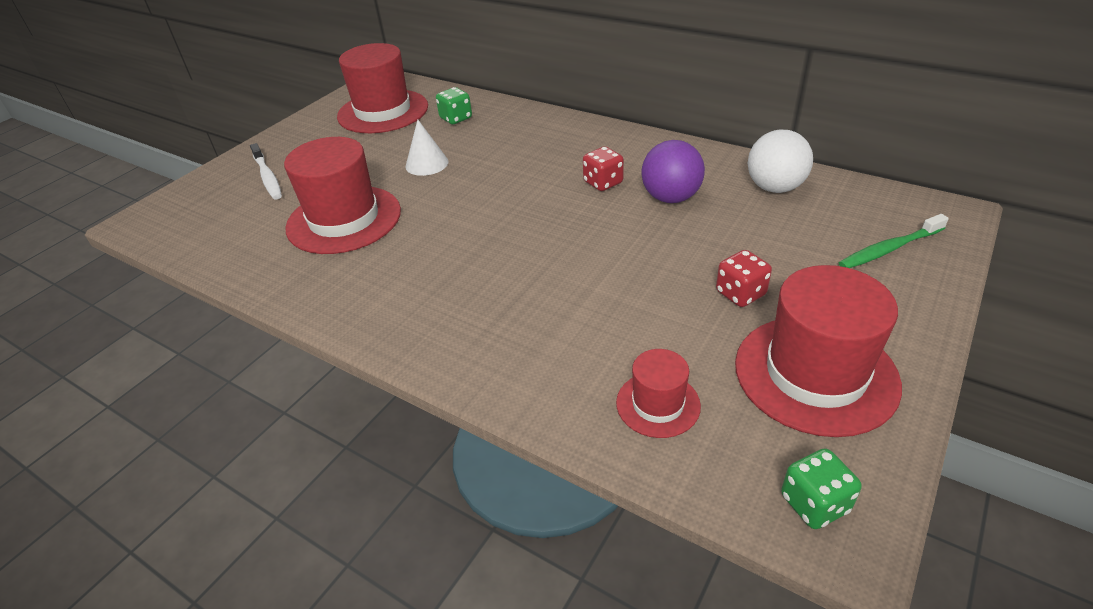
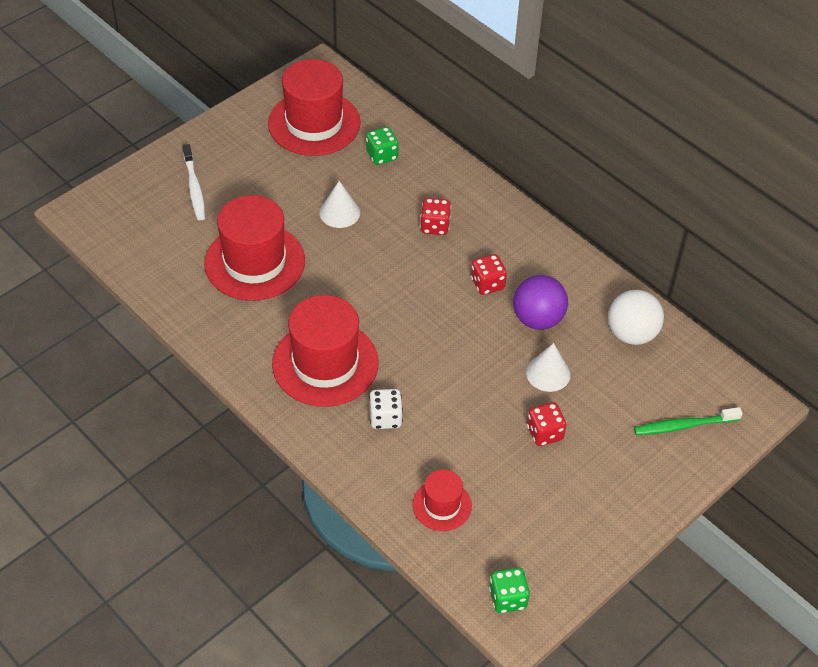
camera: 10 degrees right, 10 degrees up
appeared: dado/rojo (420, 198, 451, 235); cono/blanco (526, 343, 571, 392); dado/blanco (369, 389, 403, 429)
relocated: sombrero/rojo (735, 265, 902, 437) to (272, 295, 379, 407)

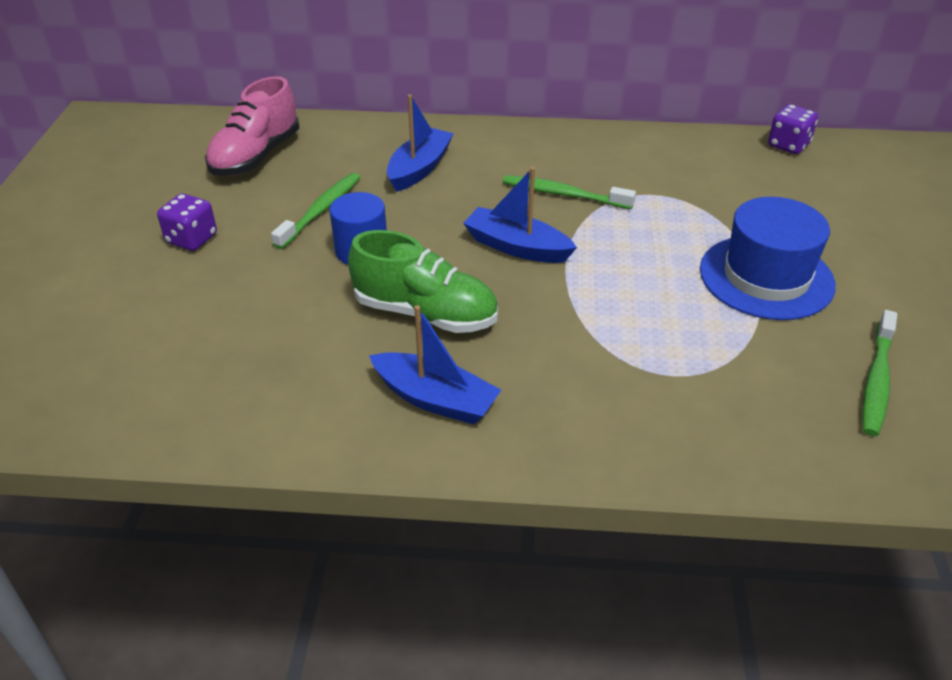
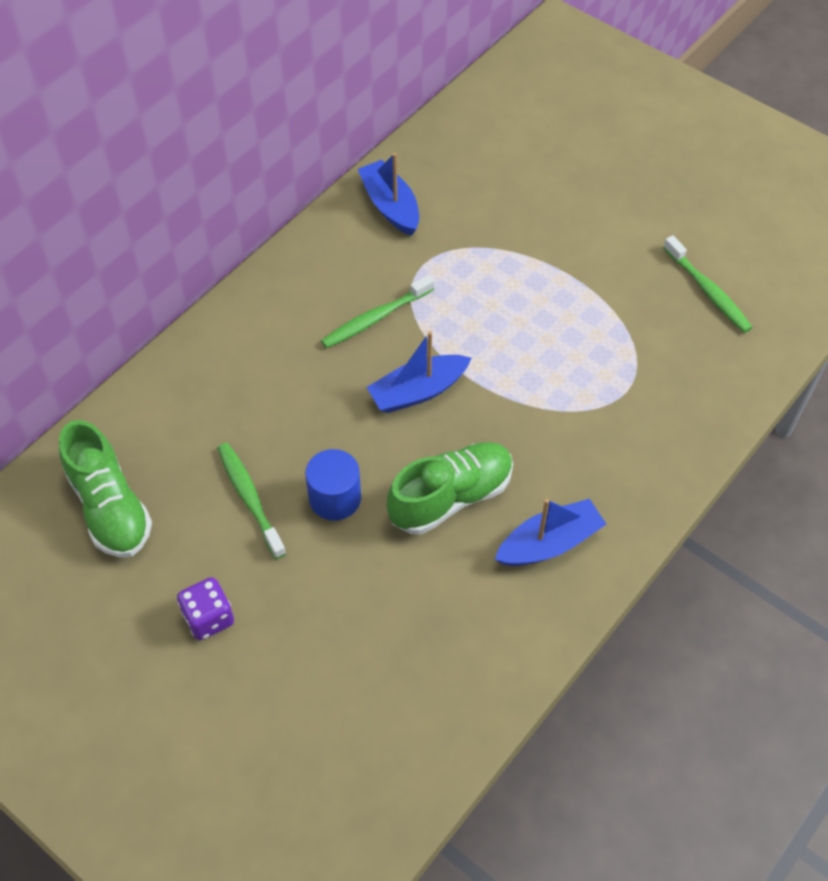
camera: 55 degrees left, 15 degrees up
missing: dado/morado (768, 104, 818, 154); sombrero/azul (700, 197, 836, 320)
relocated: barco/azul (387, 95, 454, 192) to (358, 153, 419, 236)
colour: zapato/rosa (205, 76, 299, 176) to zapato/verde (59, 420, 152, 558)

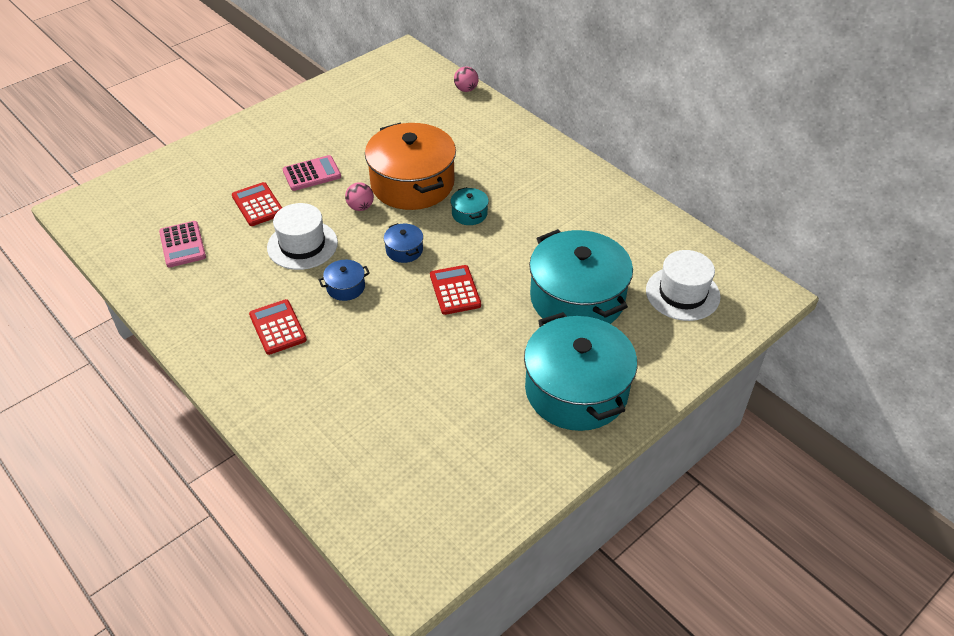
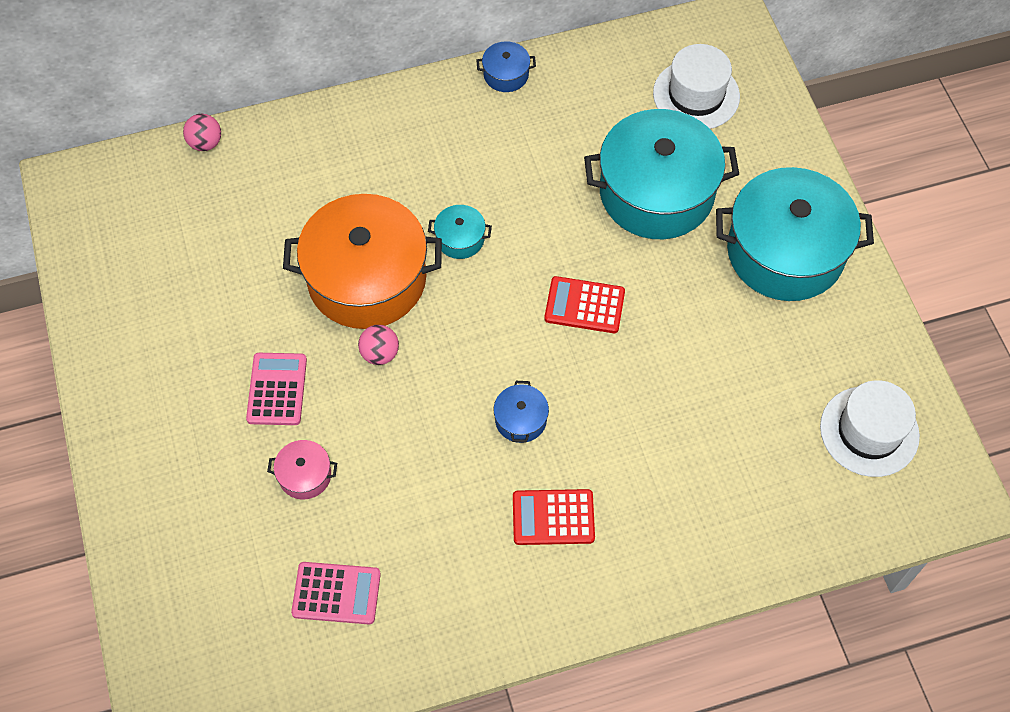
camera: 65 degrees left, 15 degrees up
relocated: sombrero/blanco (267, 203, 338, 270) to (820, 380, 920, 477); olla/azul (384, 223, 423, 263) to (477, 41, 536, 92)
exchanged: calculadora/rojo (232, 182, 282, 226) to olla/rosa (267, 440, 337, 499)

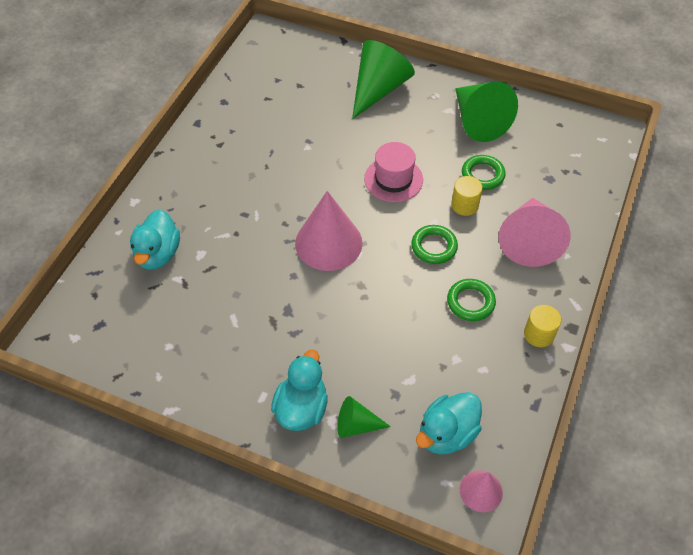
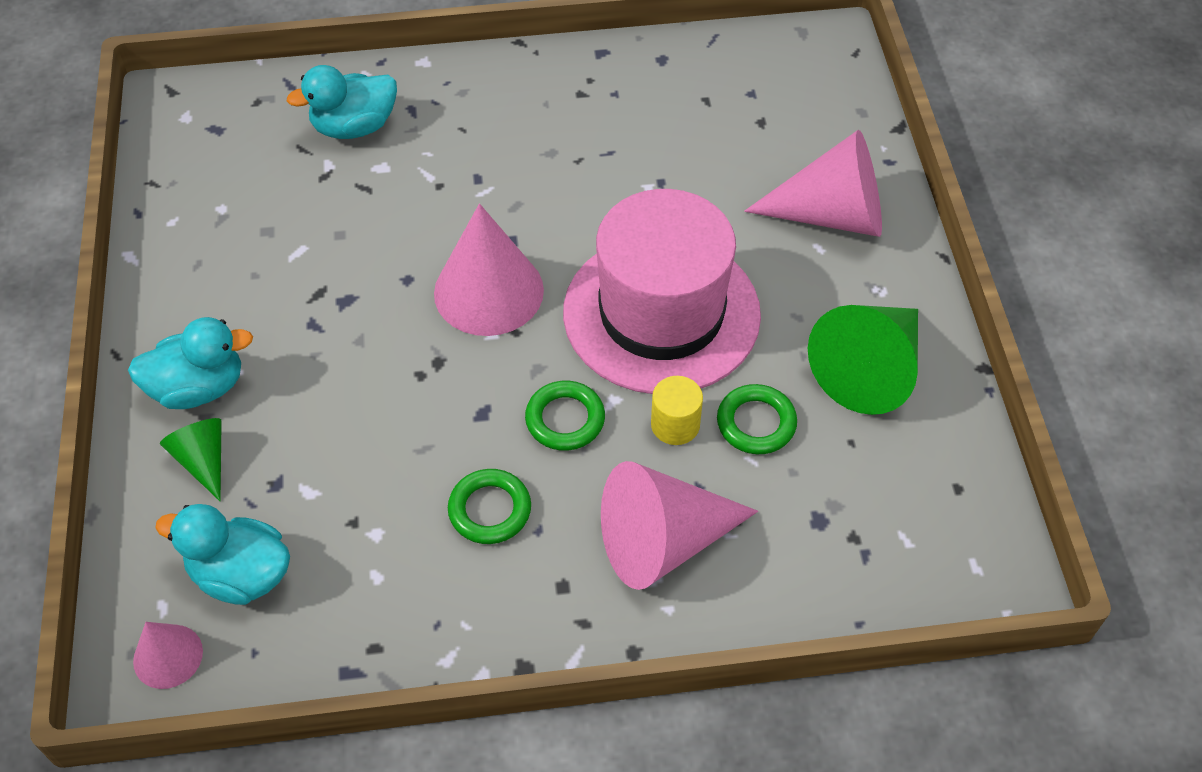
camera: 60 degrees right, 0 degrees up
missing: cilindro/amarillo (524, 305, 561, 347)
colour: cono/verde (352, 40, 415, 119) to cono/rosa (744, 130, 882, 237)
size: sombrero/rosa (364, 142, 423, 202) = (563, 189, 761, 394) x1.93

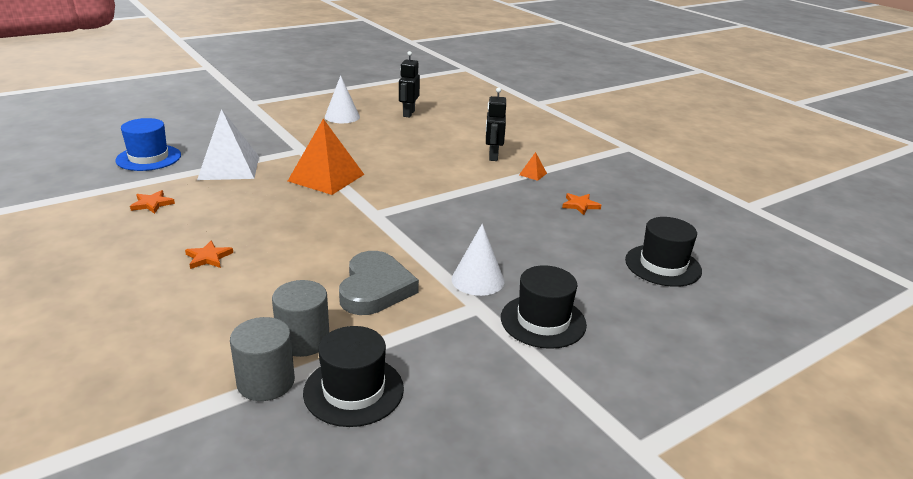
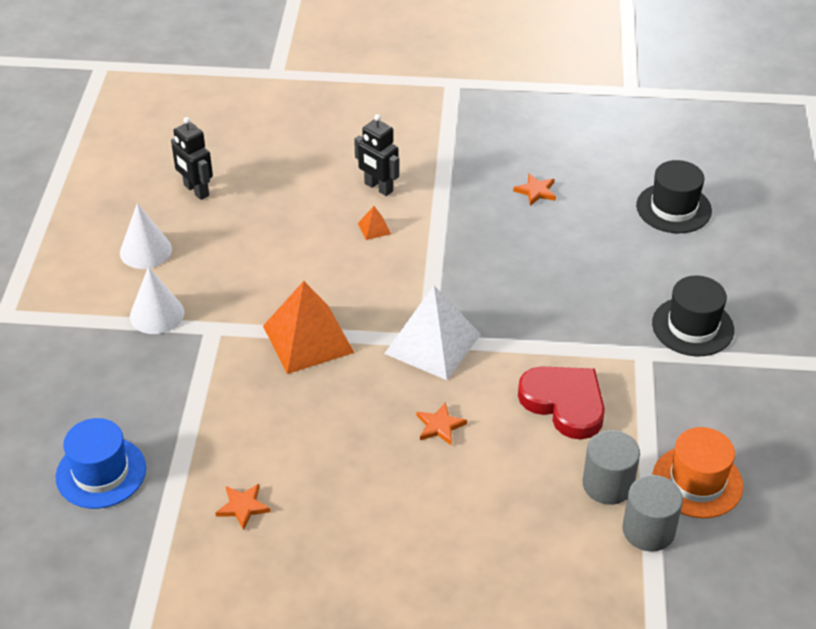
camera: 50 degrees left, 15 degrees up
relocated: pirámide/blanco (197, 109, 259, 180) to (384, 286, 481, 380); pirámide/naranja (519, 152, 547, 181) to (358, 206, 391, 240); cono/blanco (452, 224, 505, 296) to (130, 266, 184, 334); estrella/naranja (185, 240, 233, 269) to (417, 402, 467, 446)
colour: corazón/gris (339, 251, 419, 315) to corazón/rojo (518, 367, 605, 439); sombrero/negro (303, 326, 404, 427) to sombrero/naranja (652, 427, 743, 518)

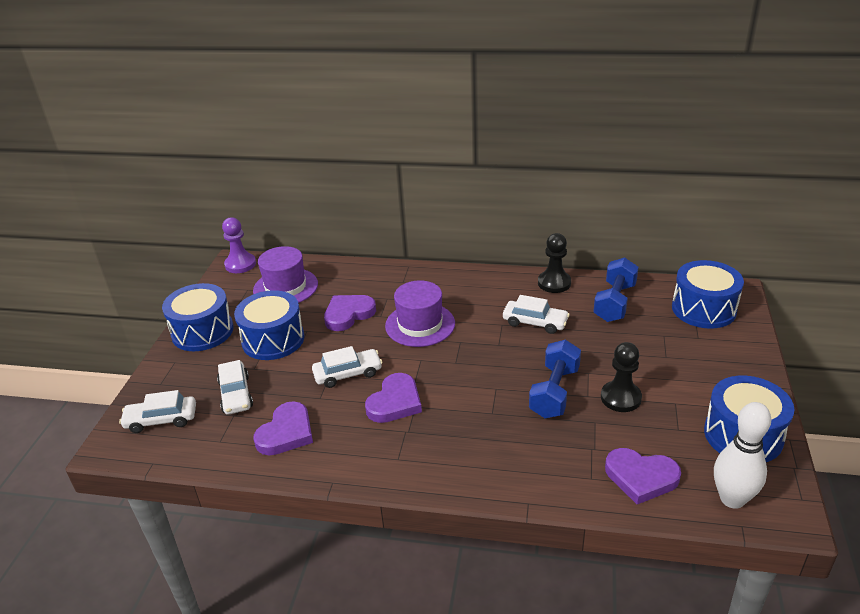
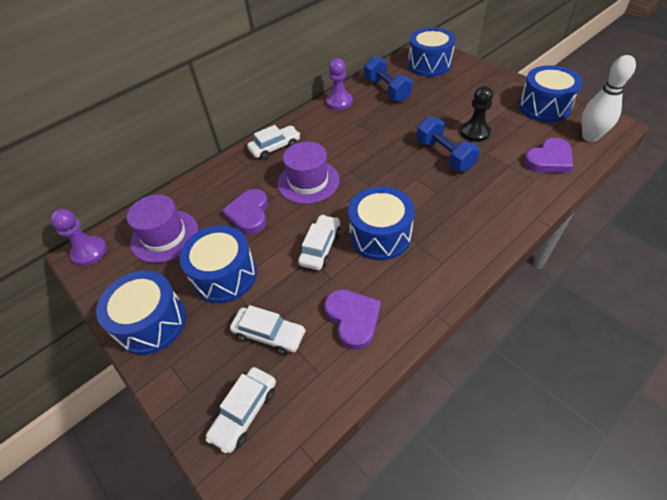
camera: 50 degrees left, 15 degrees up
relocated: coche/blanco (503, 295, 570, 334) to (247, 125, 300, 159)
exchanged: corazón/morado (365, 373, 422, 423) to tambor/azul (348, 186, 415, 260)
colour: peón/negro (538, 233, 571, 293) to peón/morado (326, 58, 353, 110)

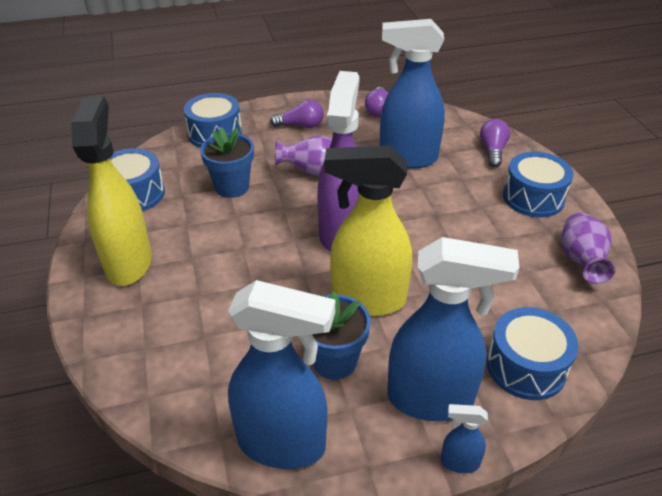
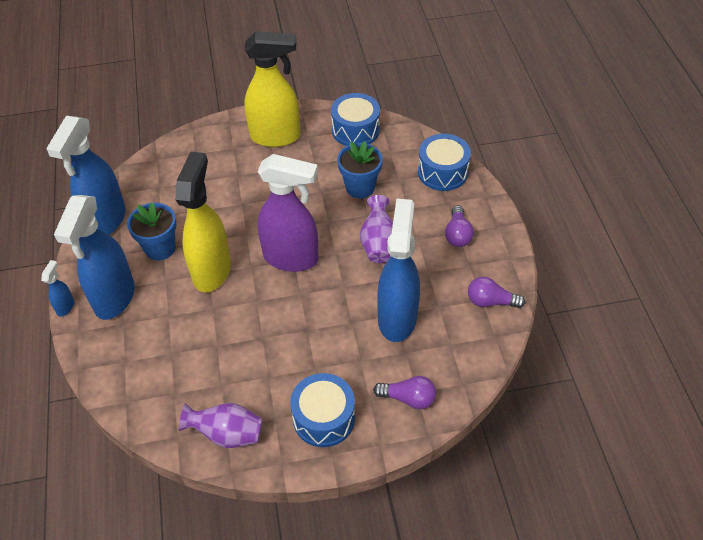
camera: 95 degrees right, 10 degrees up
missing: tambor/azul (487, 307, 579, 400)

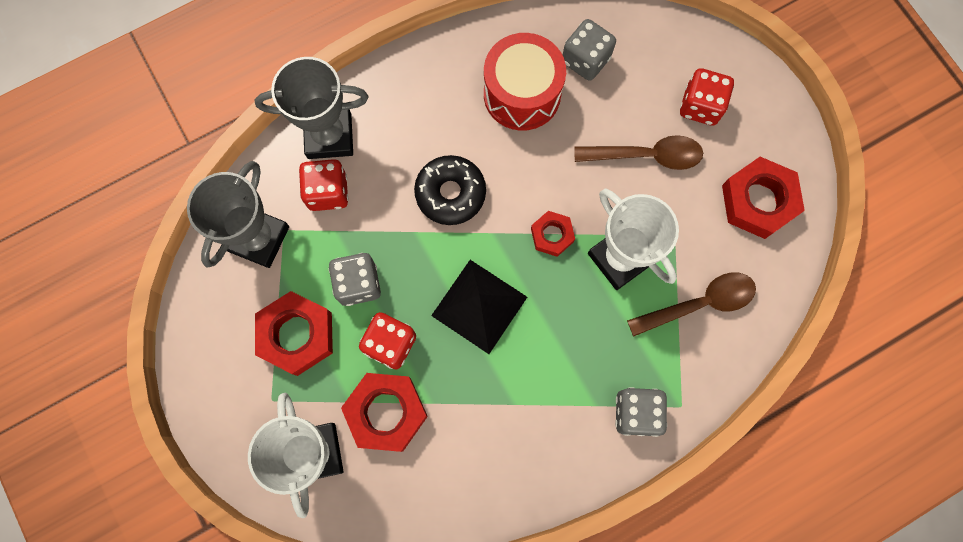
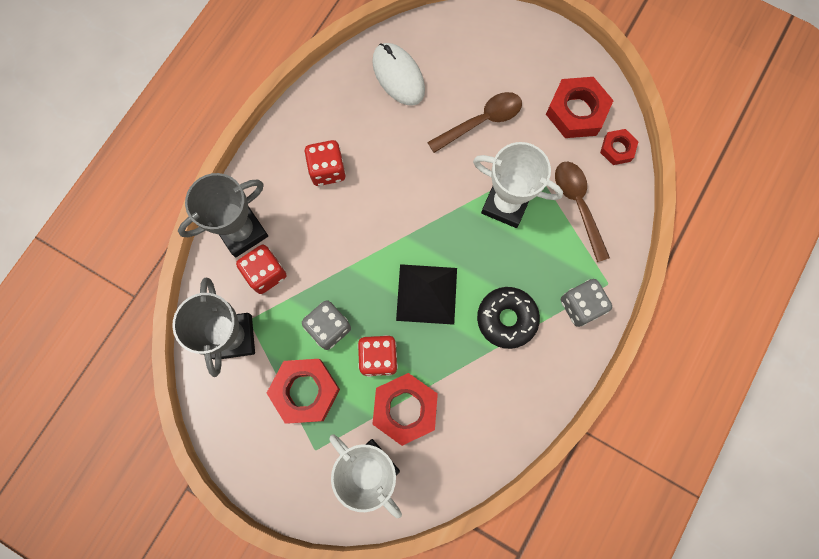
camera: 30 degrees left, 0 degrees up
missing: tambor/rojo (484, 33, 566, 131)
relocated: dado/rojo (680, 68, 734, 126) to (304, 140, 346, 186); rosquilla/negro (414, 155, 486, 225) to (477, 287, 540, 349); tuerca/rojo (531, 211, 575, 257) to (600, 129, 639, 165)
exchanged: dado/gris (563, 19, 616, 81) to ratón/blanco (372, 43, 425, 106)
spun: cuchara/marrón (627, 273, 756, 337) = (555, 161, 610, 262) 60 degrees counterclockwise

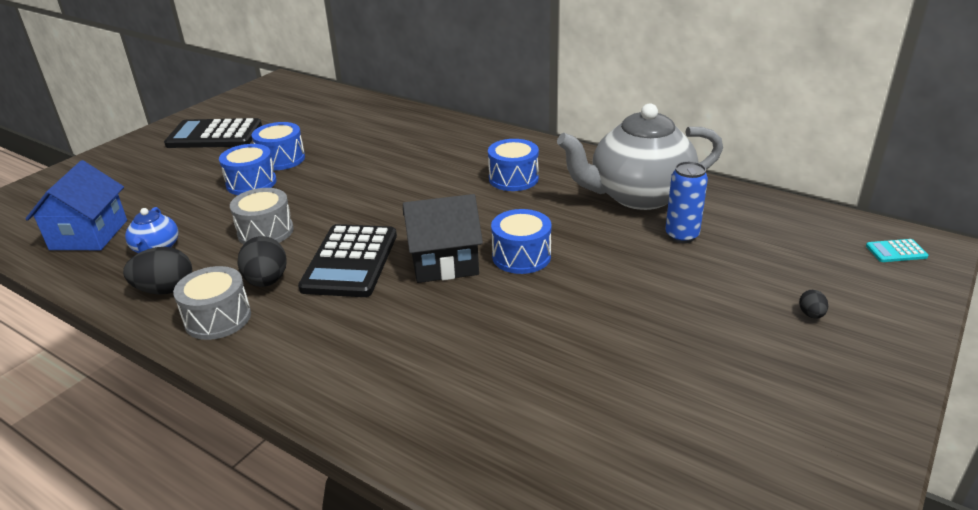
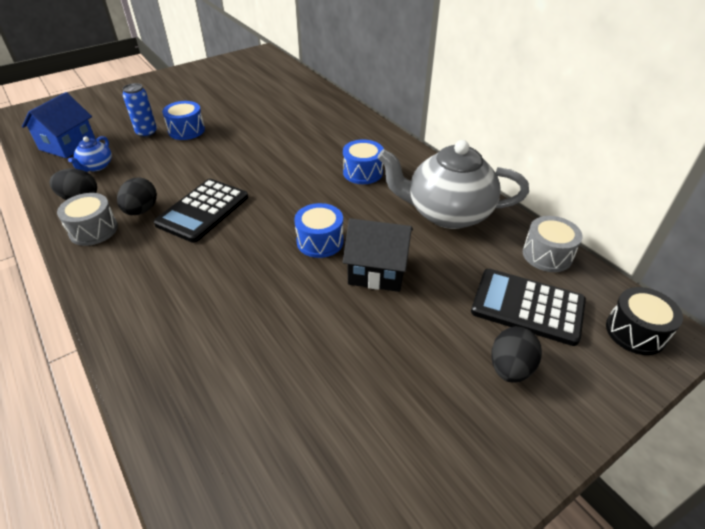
camera: 20 degrees right, 10 degrees up
missing: tambor/azul (252, 122, 305, 170)
relocated: calculadora/negro (164, 118, 262, 148) to (471, 269, 586, 346); lata/azul (665, 161, 708, 243) to (122, 83, 157, 138); tambor/gris (230, 188, 294, 244) to (523, 216, 583, 272); casa/negro (403, 194, 483, 283) to (343, 218, 413, 292)
exchanged: calculadora/turquesa (866, 239, 928, 262) to tambor/negro (606, 287, 683, 355)
size: huevo/negro (799, 290, 828, 319) = (491, 327, 542, 383) x1.98

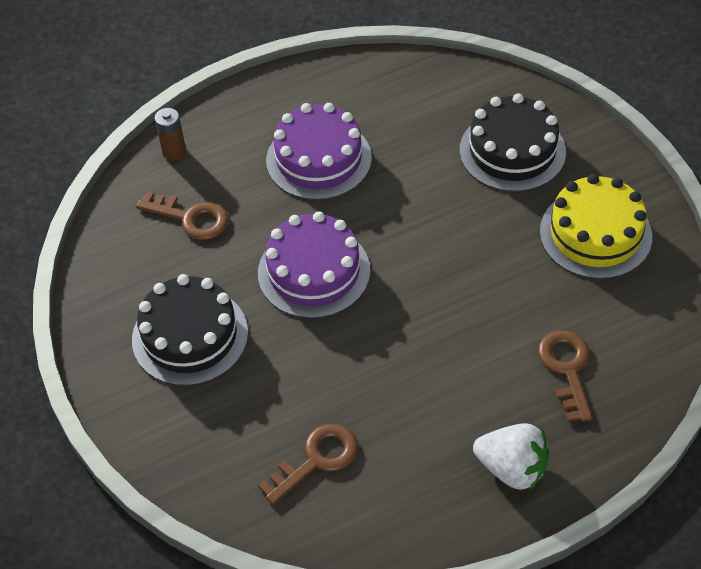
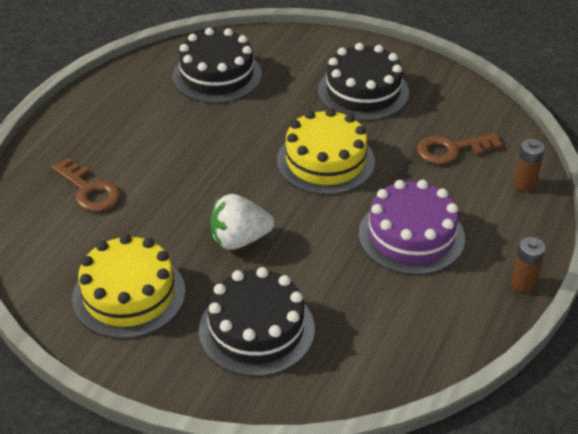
camera: 140 degrees right, 10 degrees down
appeared: pila/marrón (511, 237, 546, 293)
relocated: fresa/blanco (473, 423, 549, 490) to (210, 194, 274, 250)
exchanged: llave/marrón (258, 424, 358, 505) to tarta/negro (172, 28, 262, 103)
colour: tarta/morado (258, 211, 370, 319) to tarta/amarillo (277, 108, 375, 195)

